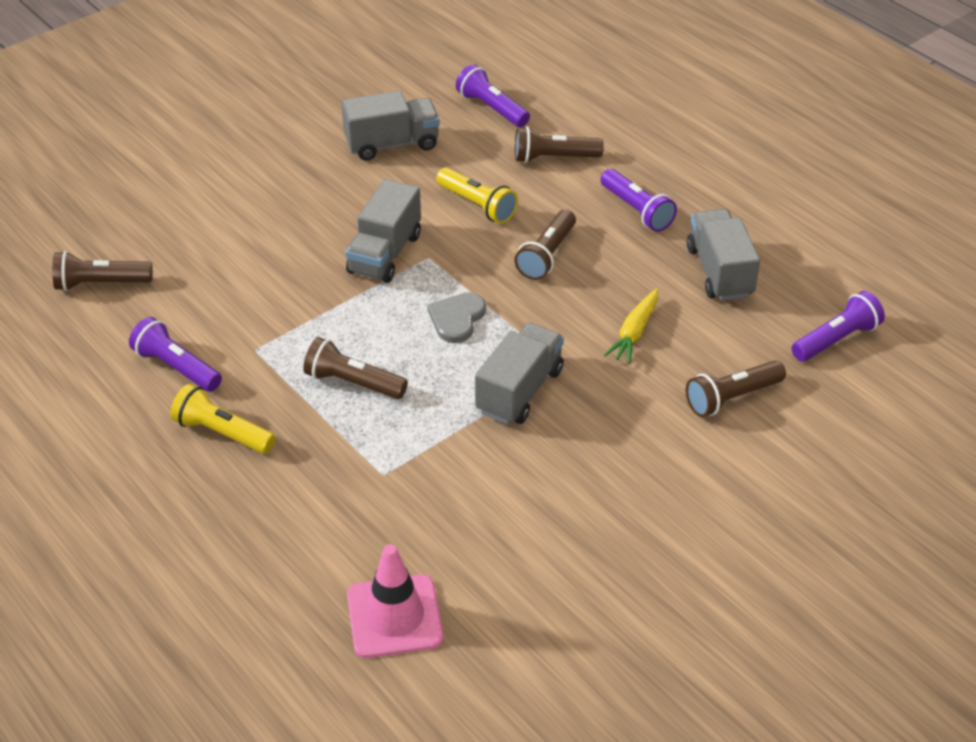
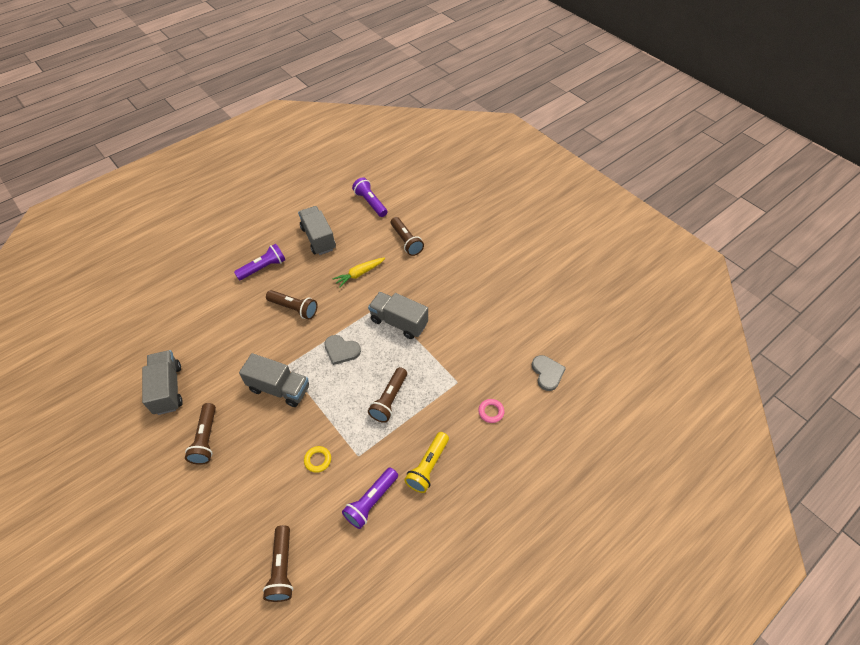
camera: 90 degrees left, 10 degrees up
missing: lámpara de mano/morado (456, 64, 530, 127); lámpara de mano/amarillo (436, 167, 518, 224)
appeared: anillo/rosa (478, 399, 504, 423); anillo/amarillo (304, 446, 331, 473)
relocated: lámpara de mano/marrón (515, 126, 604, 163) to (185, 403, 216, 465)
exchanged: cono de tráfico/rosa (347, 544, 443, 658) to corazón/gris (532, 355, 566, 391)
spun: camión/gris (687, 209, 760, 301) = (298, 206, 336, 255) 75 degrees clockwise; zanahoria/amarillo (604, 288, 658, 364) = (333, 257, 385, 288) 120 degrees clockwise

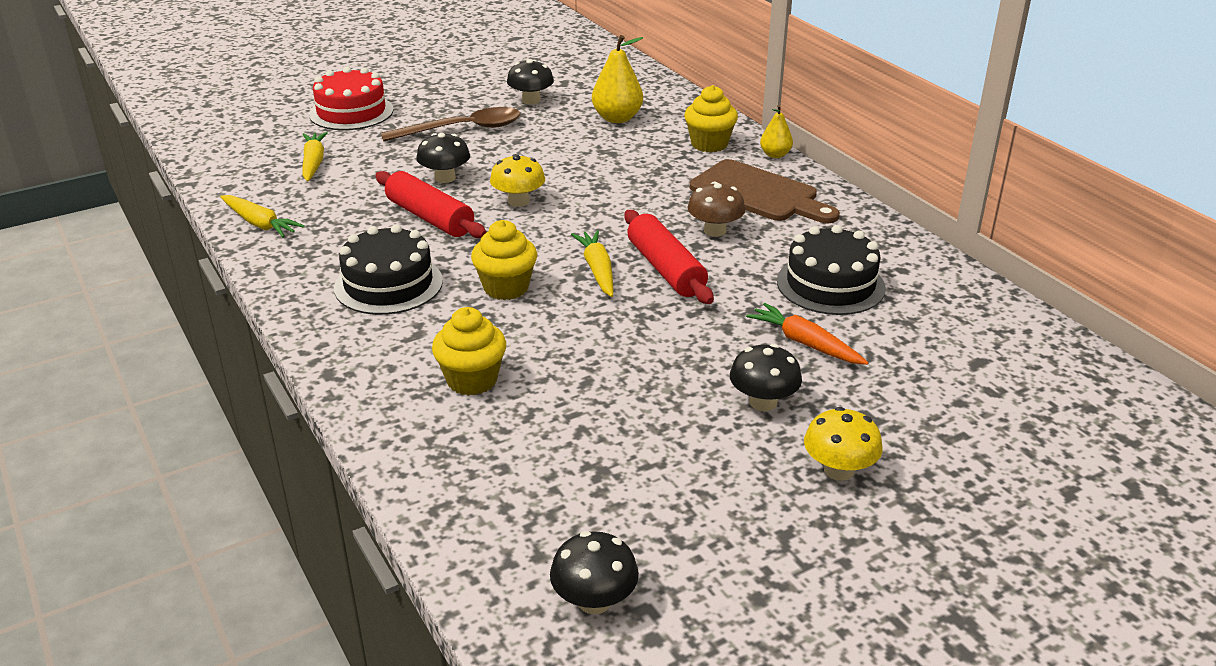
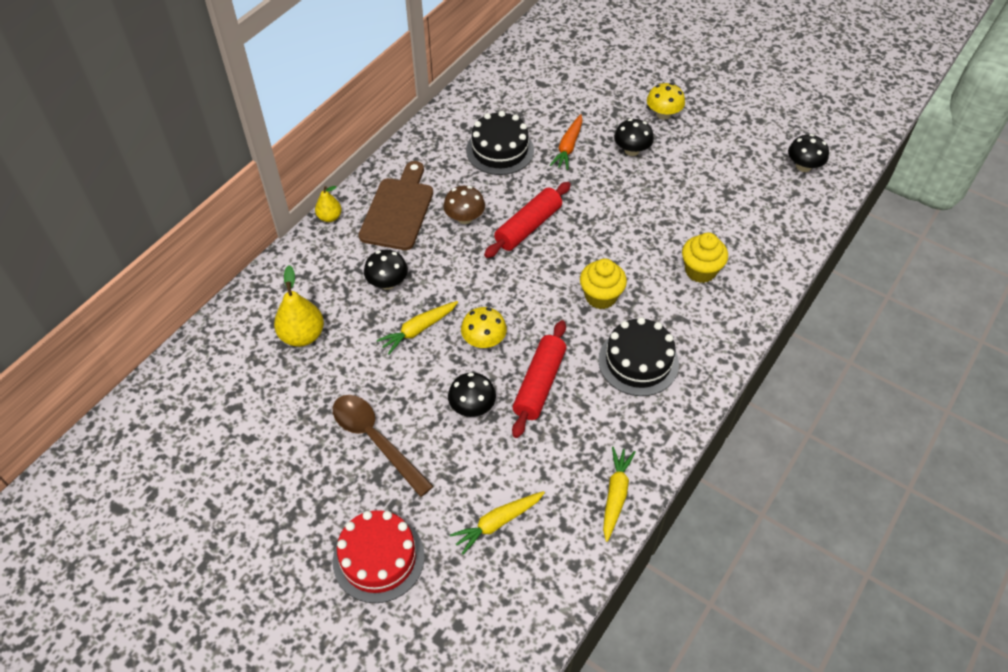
camera: 115 degrees left, 20 degrees up
missing: magdalena/amarillo (684, 85, 738, 153)
relocated: seta/negro (507, 59, 554, 104) to (364, 250, 408, 289); zanahoria/amarillo (571, 230, 613, 297) to (377, 301, 458, 355)

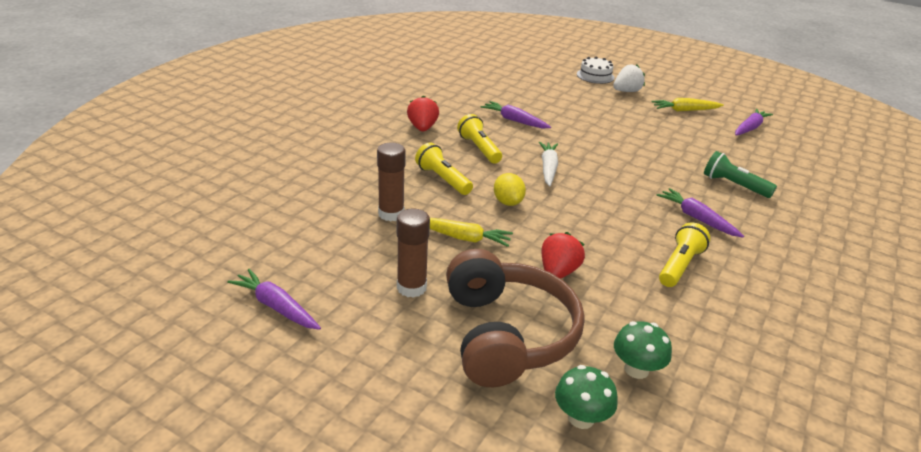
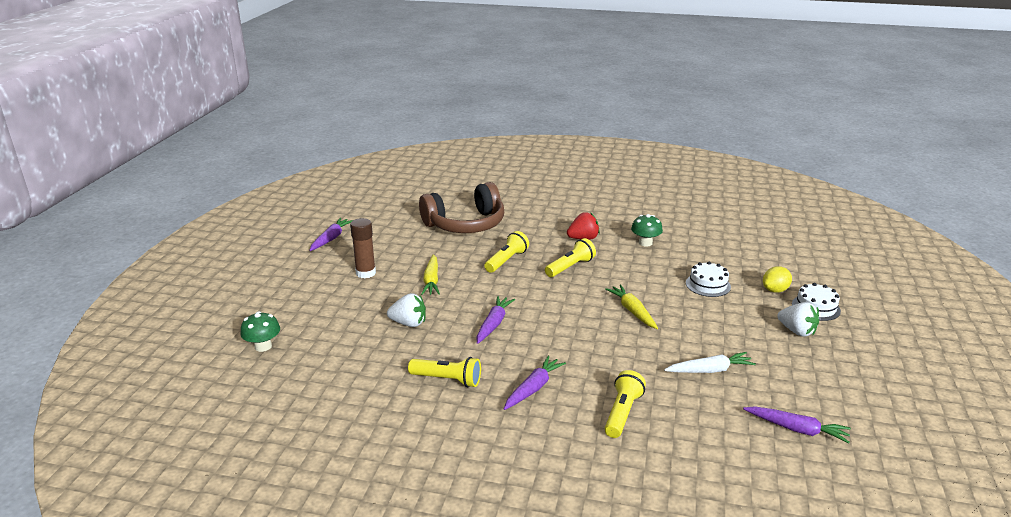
camera: 75 degrees right, 5 degrees down
missing: barra de pegamento/marrón (377, 143, 406, 222)
appeared: tarta/blanco (686, 262, 731, 297)
relocated: zanahoria/amarillo (651, 98, 724, 112) to (605, 285, 658, 329); zanahoria/morado (481, 101, 551, 128) to (477, 296, 515, 344); zanahoria/blanco (539, 142, 558, 187) to (664, 352, 756, 373); limón/amarillo (494, 173, 526, 206) to (763, 266, 792, 293); auriculares/marrón (446, 249, 585, 387) to (419, 182, 504, 233); seta/verde (614, 321, 672, 379) to (631, 214, 663, 247)
colour: lámpara de mano/verde (704, 151, 777, 198) to lámpara de mano/amarillo (605, 370, 646, 438); fresa/rojo (541, 232, 585, 279) to fresa/blanco (387, 293, 426, 327)

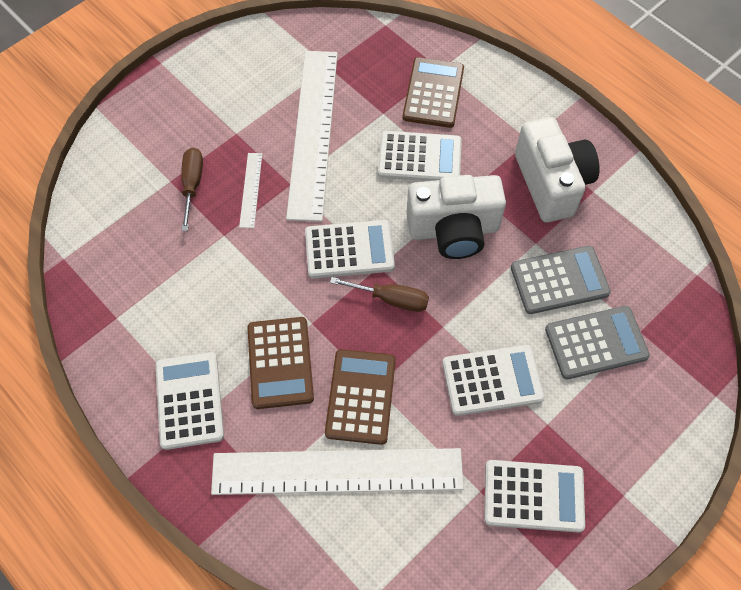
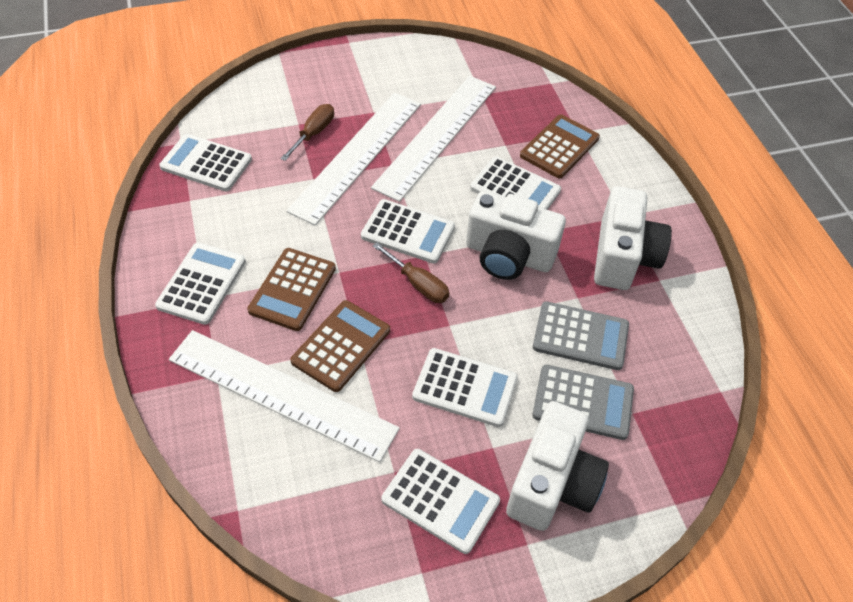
camera: 25 degrees right, 10 degrees down
appeared: calculadora/blanco (159, 134, 252, 191); cámara/blanco (506, 401, 609, 531)
size: regla/blanco (239, 153, 262, 228) = (286, 93, 421, 225) x2.42

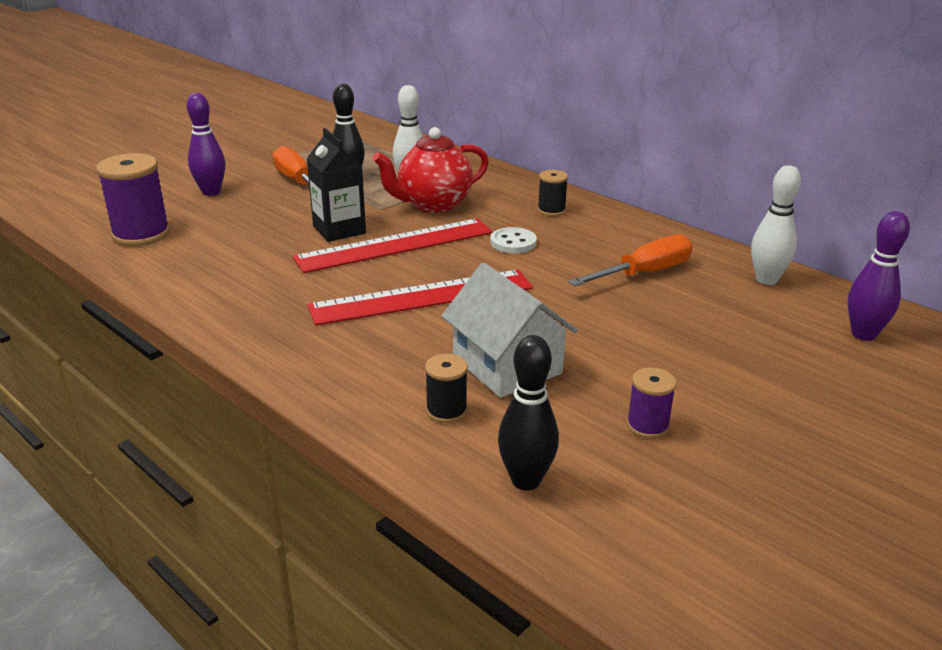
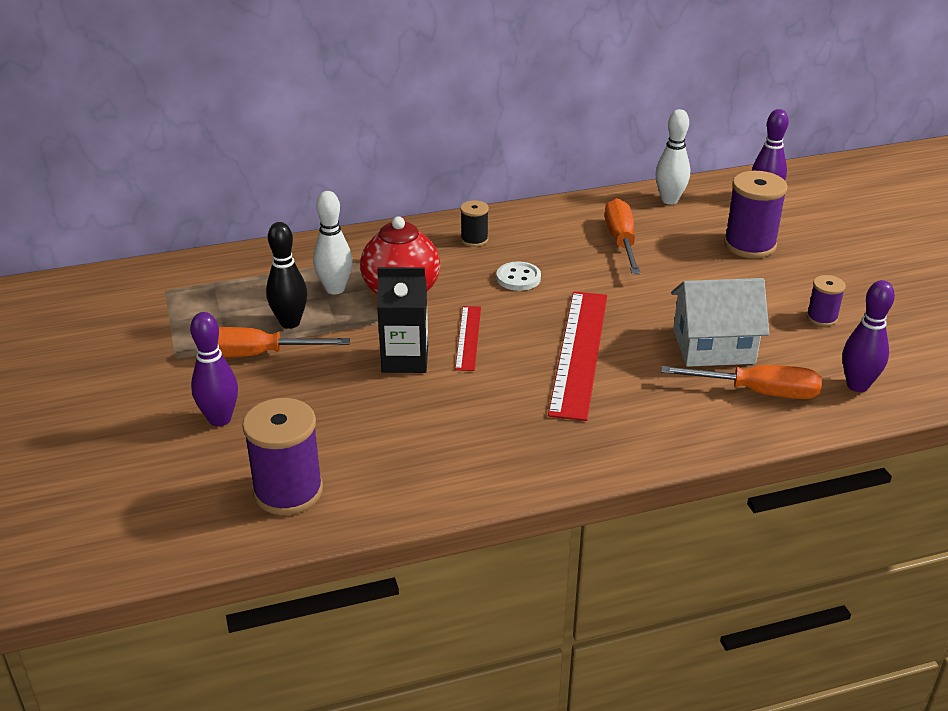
camera: 60 degrees left, 5 degrees up
appeared: carrete/morado (724, 171, 788, 258)
exchanged: carrete/negro (425, 354, 468, 423) to destornillador/naranja (661, 365, 822, 399)
colour: bolo/negro (498, 335, 559, 490) to bolo/morado (842, 280, 895, 392)
size: regla/rojo (293, 218, 493, 273) = (455, 306, 481, 371) x0.52

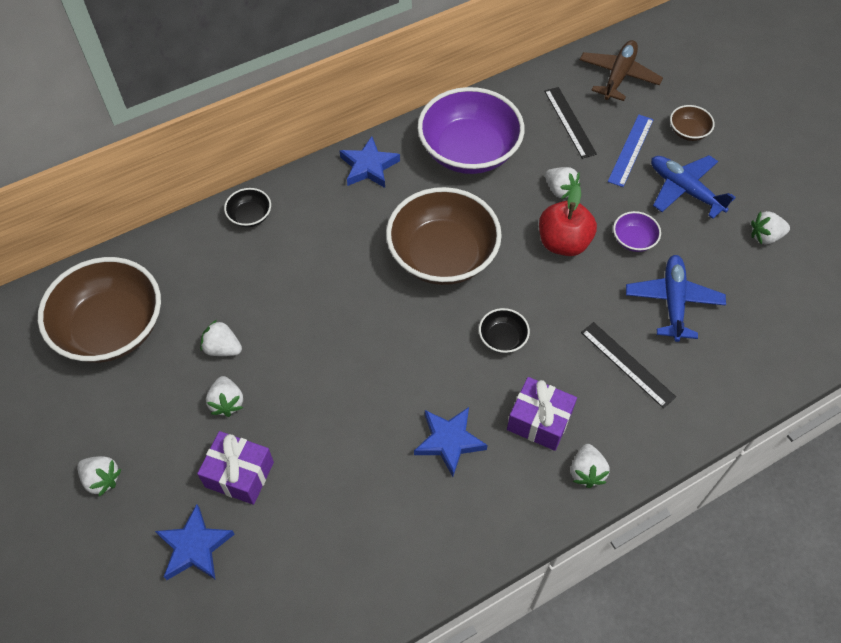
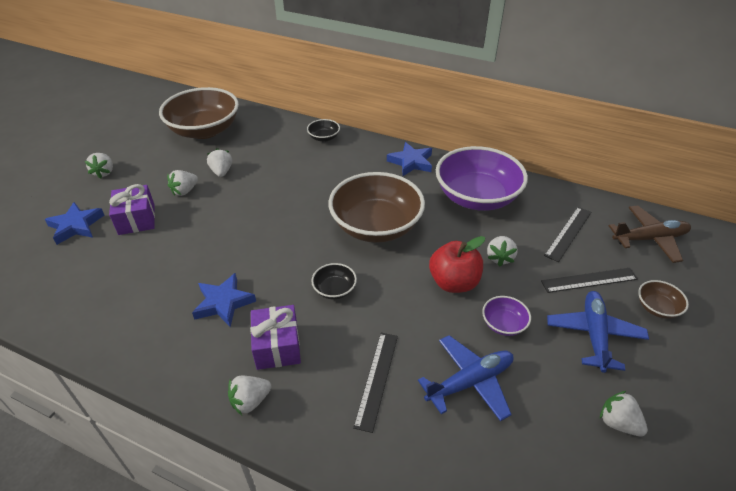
camera: 55 degrees right, 15 degrees down
colour: regla/azul (608, 114, 654, 187) to regla/negro (541, 268, 638, 293)

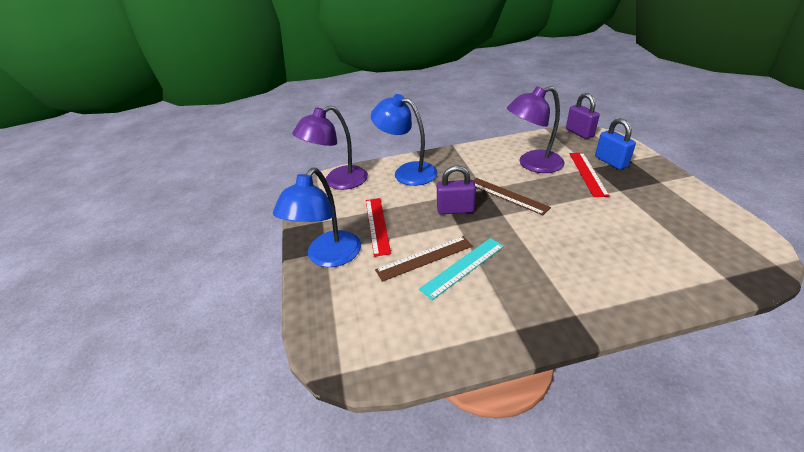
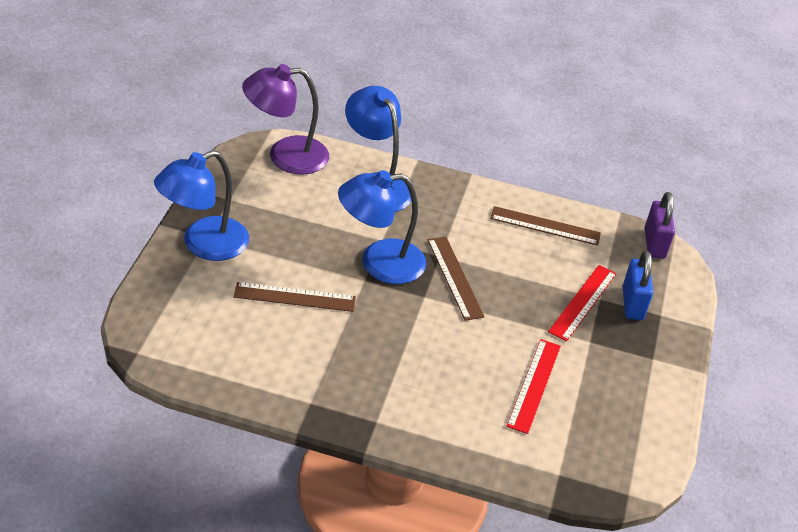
camera: 20 degrees right, 5 degrees up
missing: lámpara/morado (507, 86, 564, 173); regla/turquesa (419, 238, 504, 300)
appeared: regla/marrón (490, 206, 601, 246)
relocated: regla/rojo (366, 198, 391, 257) to (506, 339, 561, 434)
exchanged: candado/morado (437, 165, 476, 214) to lámpara/azul (338, 170, 426, 284)

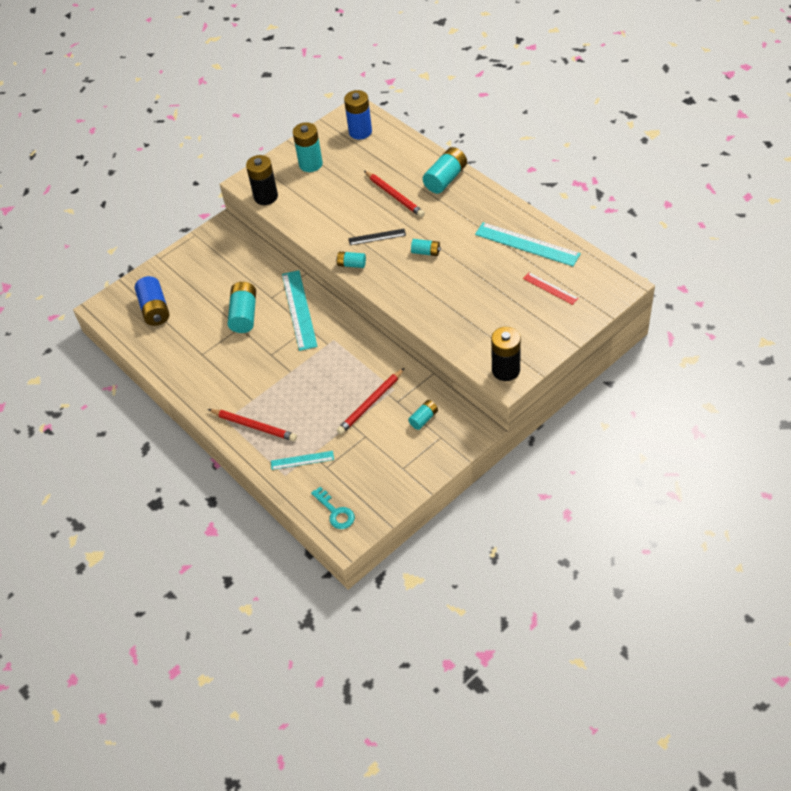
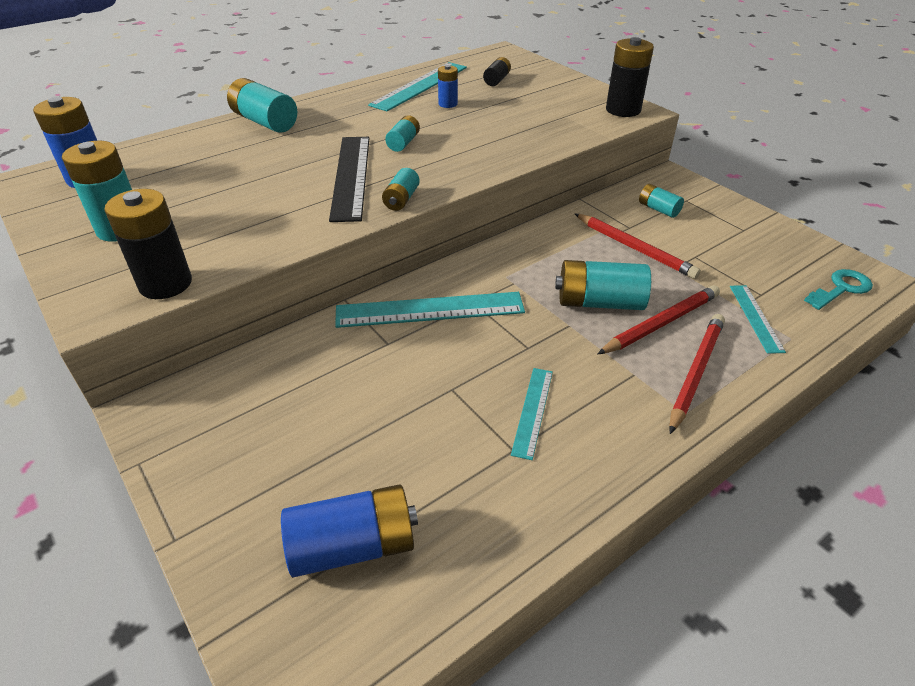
camera: 90 degrees left, 10 degrees down
appeared: pila/azul (438, 65, 458, 108); regla/turquesa (511, 368, 553, 460)
relocated: lápiz/rojo (364, 171, 425, 217) to (598, 285, 720, 354); pila/turquesa (228, 282, 256, 333) to (555, 260, 651, 310)
exchanged: regla/rojo (523, 272, 579, 305) to pila/negro (483, 57, 511, 86)
size: regla/negro (349, 229, 406, 245) = (329, 137, 369, 222) x1.84

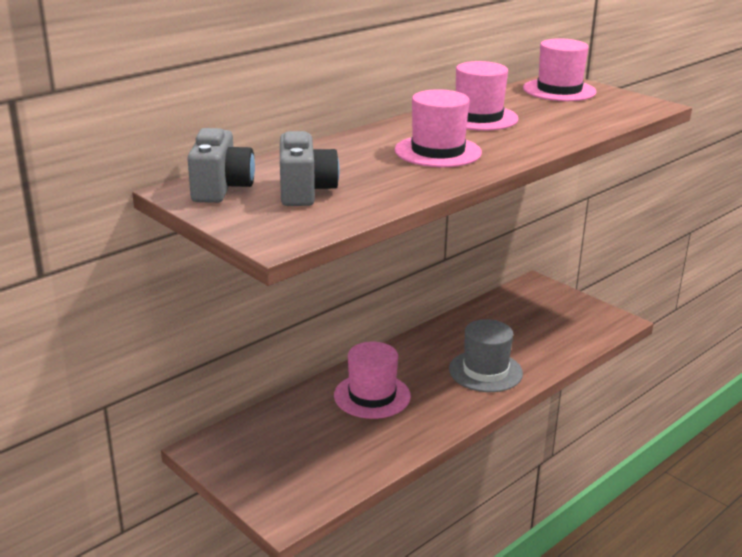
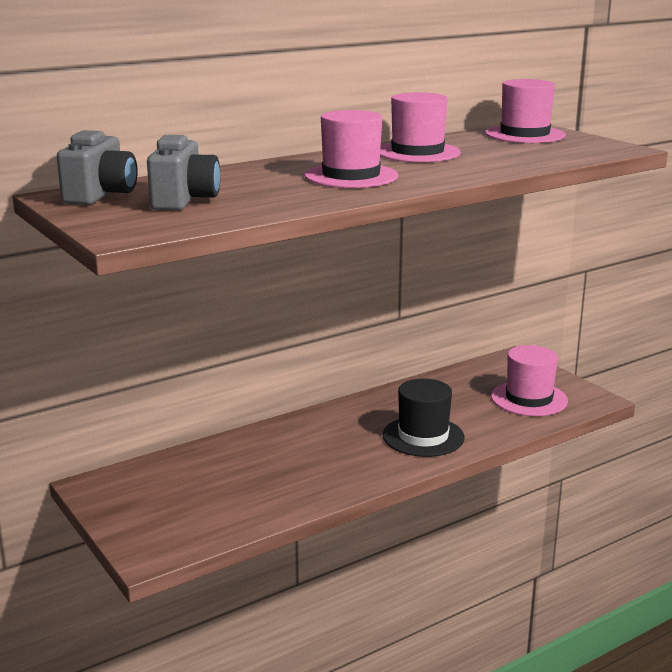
camera: 10 degrees right, 5 degrees down
relocated: sombrero/rosa (334, 342, 411, 419) to (491, 345, 568, 416)
colour: sombrero/gris (449, 319, 523, 392) to sombrero/negro (383, 379, 465, 457)

